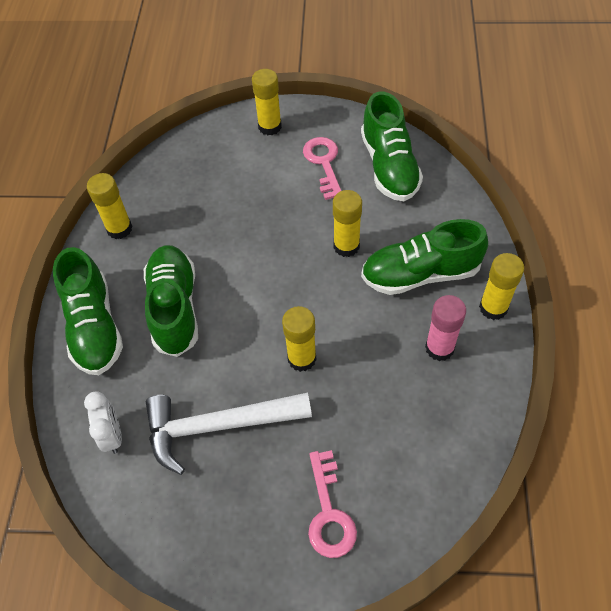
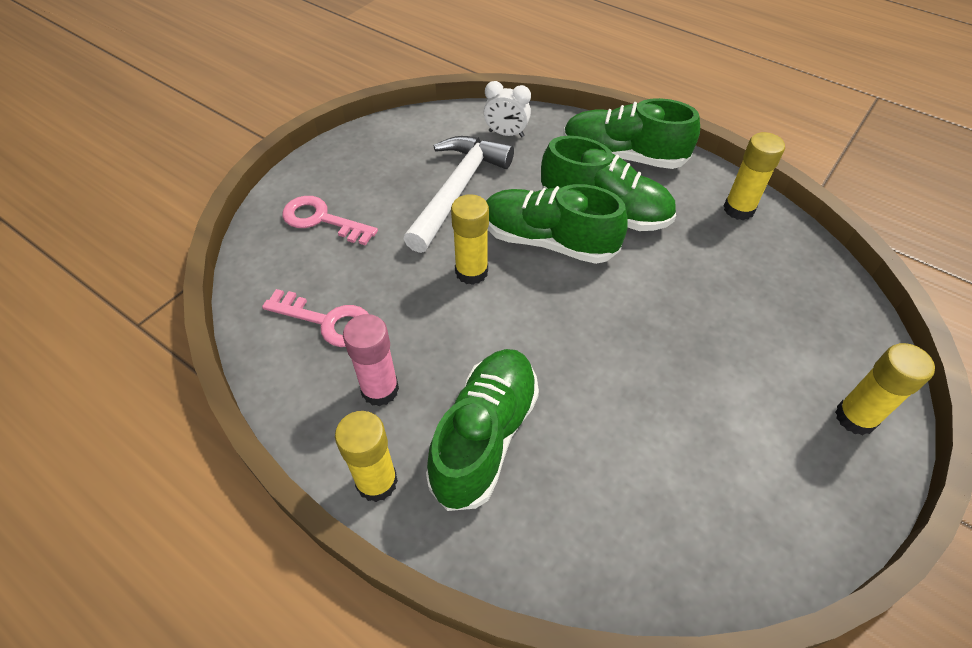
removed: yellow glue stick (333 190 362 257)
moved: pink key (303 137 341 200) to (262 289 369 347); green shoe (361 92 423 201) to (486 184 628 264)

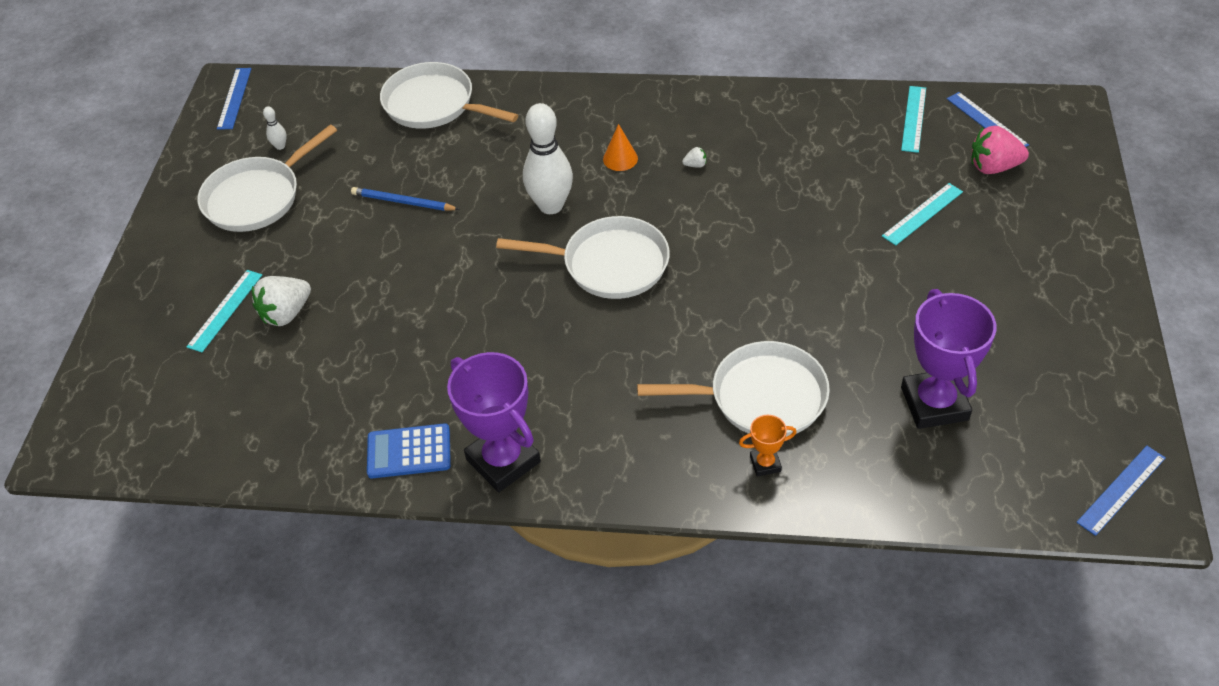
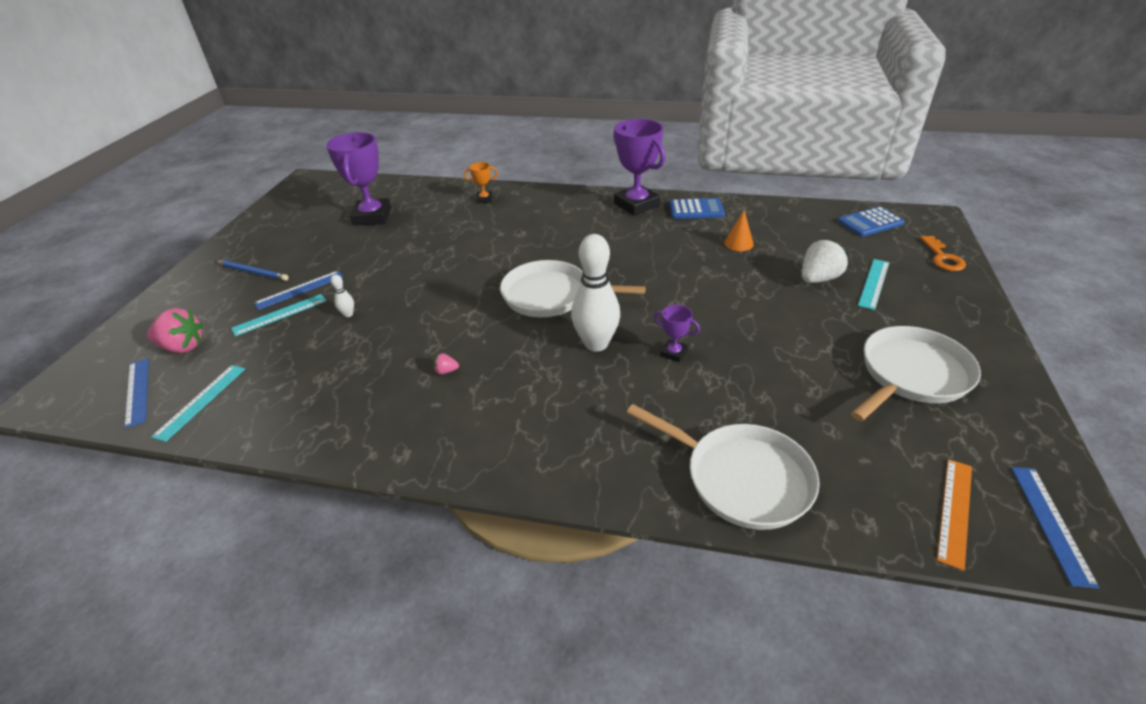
removed: white pan (637 341 830 437)
added: purple trophy (654 305 700 363); blue calculator (838 206 905 237); orange key (920 236 966 271); orange ruler (937 459 972 571)
moved: white bowling pin (263 106 287 150) to (331 274 354 317); blue pencil (351 187 460 211) to (216 260 289 281); orange cone (603 124 638 171) to (724 210 754 251); blue ruler (1077 446 1166 536) to (254 271 343 310)
recoloured: white strawberry (682 147 706 168) to pink strawberry (433 353 459 375)

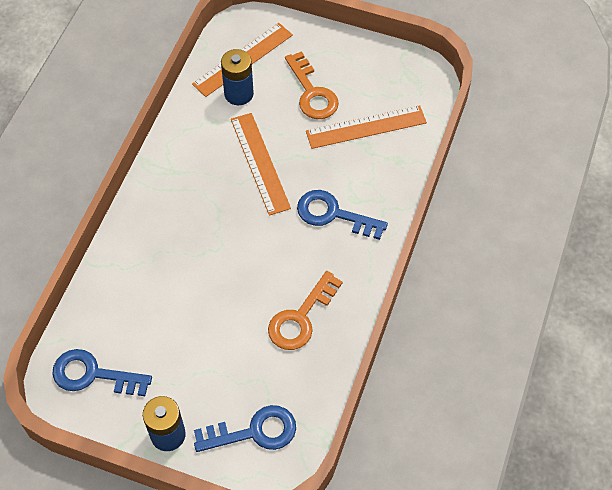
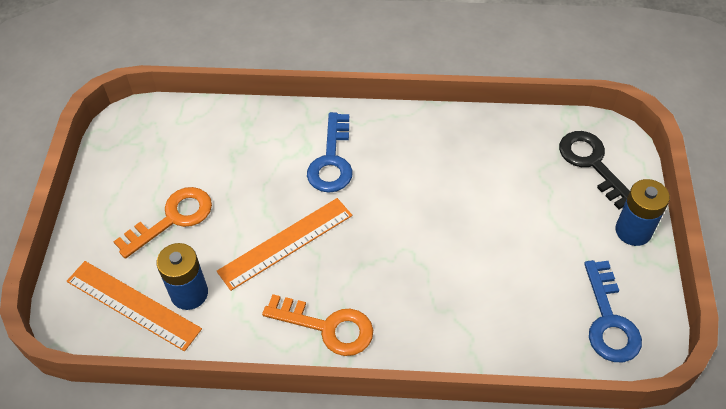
removed: orange ruler (306 105 427 149)
moved: orange key (268 271 343 350) to (262 294 373 356)
recoloured: blue key (194 405 296 452) to black key (559 131 630 209)

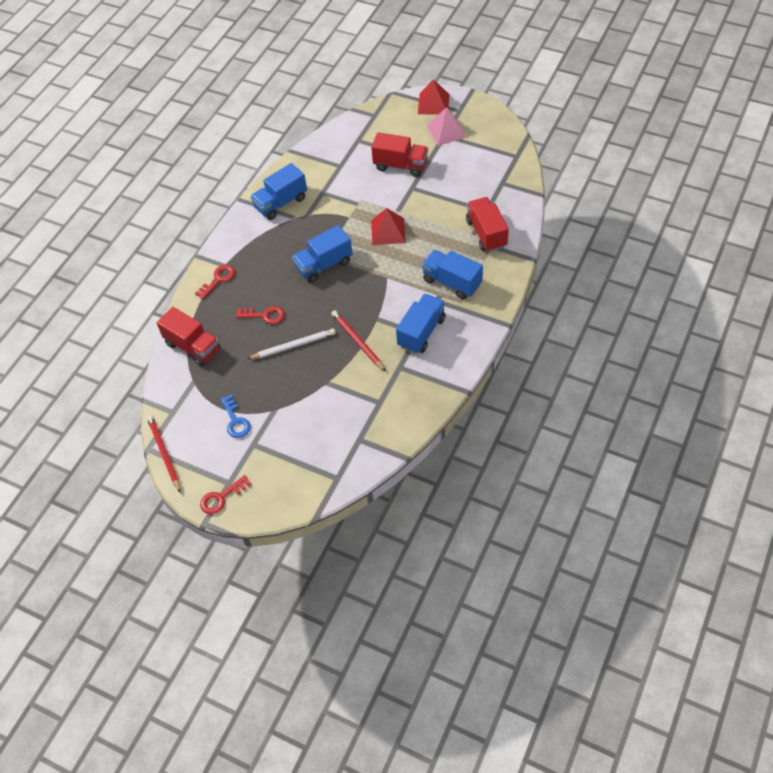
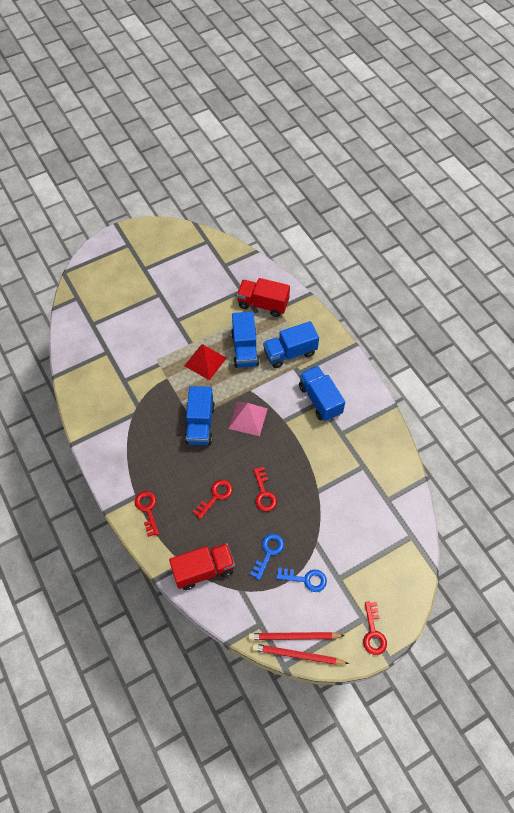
removed: red truck (371 132 428 177); red pyramid (418 79 449 115)
added: blue key (250 534 284 580)
moved: blue truck (250 163 307 220) to (231 312 259 368); red pencil (331 310 386 372) to (249 632 345 640); pink pyramid (427 107 467 146) to (228 401 268 436)
replaced: white pencil (248 328 335 359) to red key (254 467 277 512)

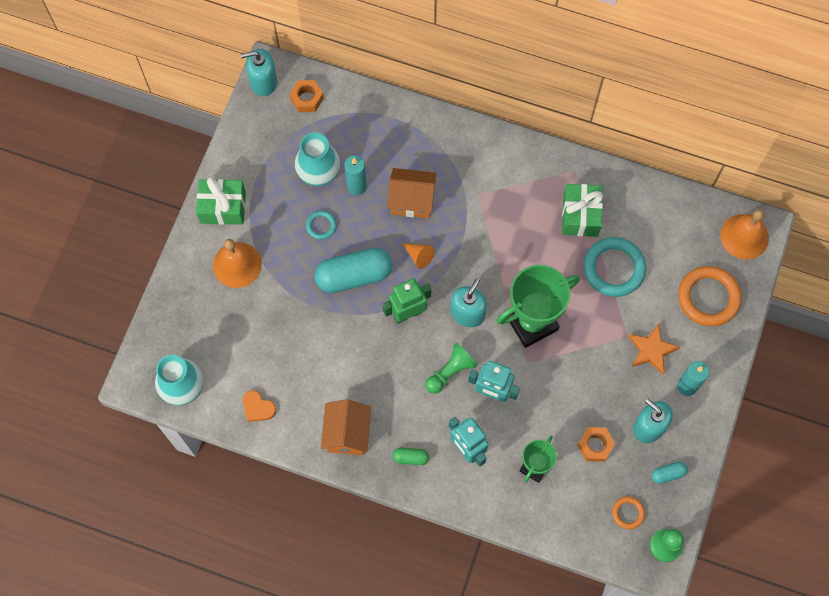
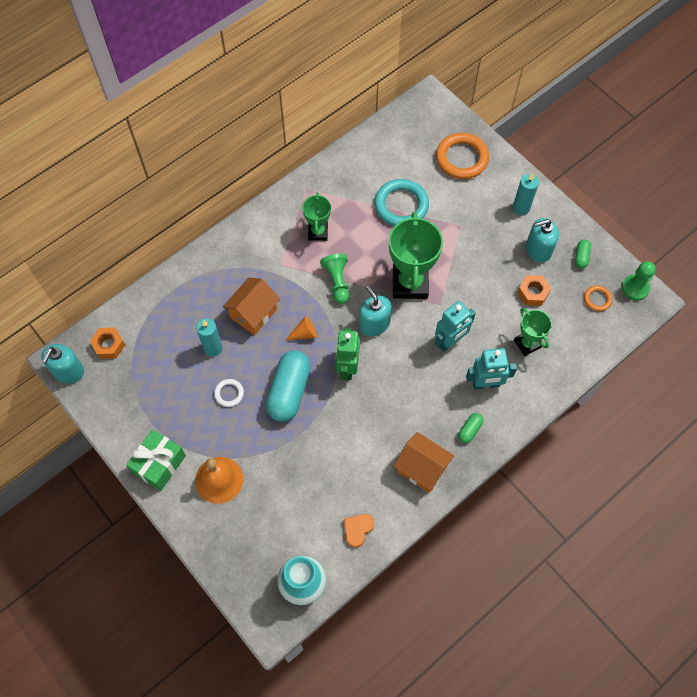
removed: turquoise vase (295 132 340 186); green gift (562 184 603 237); orange star (628 323 680 375); orange bell (720 209 769 260)
added: green trophy (302 192 331 241)
moved: green pawn (425 343 478 394) to (320 254 350 304)
recoloured: turquoise ring (306 211 337 240) to white ring (214 379 244 407); turquoise capsule (651 462 688 484) to green capsule (575 239 591 268)
turned: orange heart (243 390 276 422) = (344 514 374 548) 150 degrees clockwise

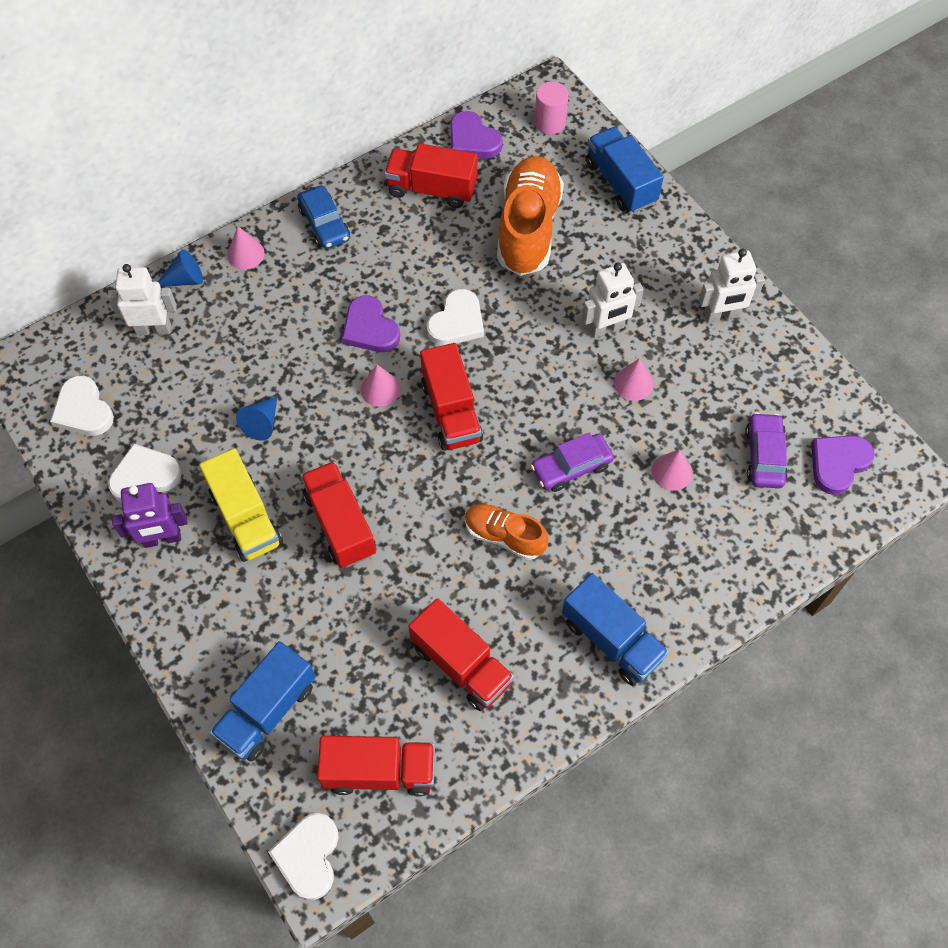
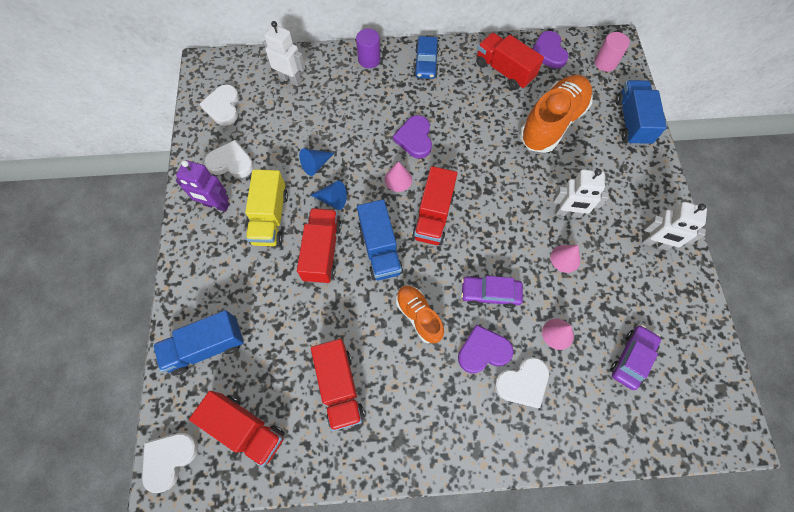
moved: blue cone (158 249 203 287) to (310 181 347 210); white heart (427 289 484 346) to (495 357 549 408); blue truck (562 573 669 686) to (357 199 403 280); purple heart (811 435 874 495) to (458 324 514 373)
replaced: pink cone (227 226 265 270) to purple cylinder (356 29 380 68)

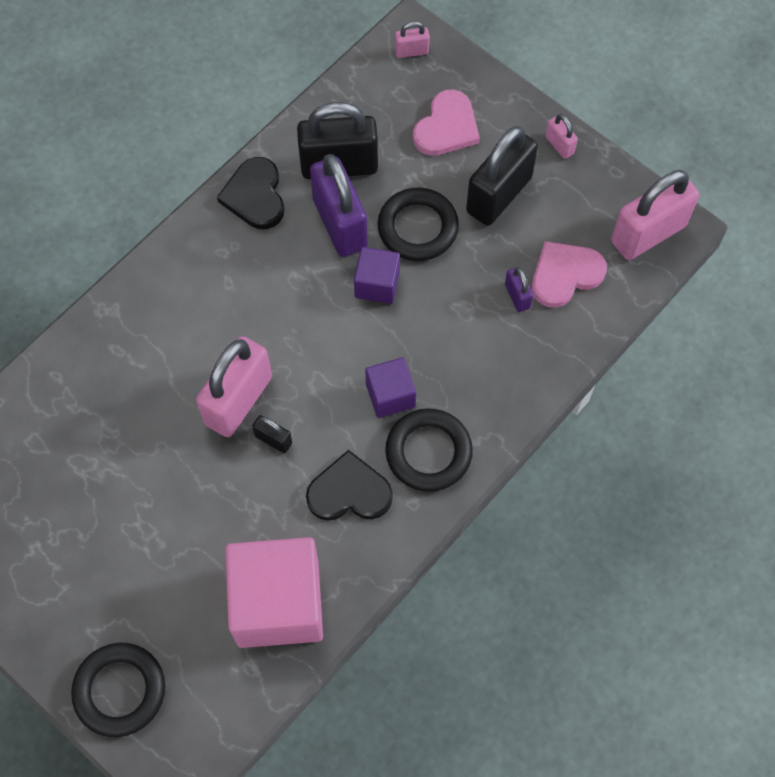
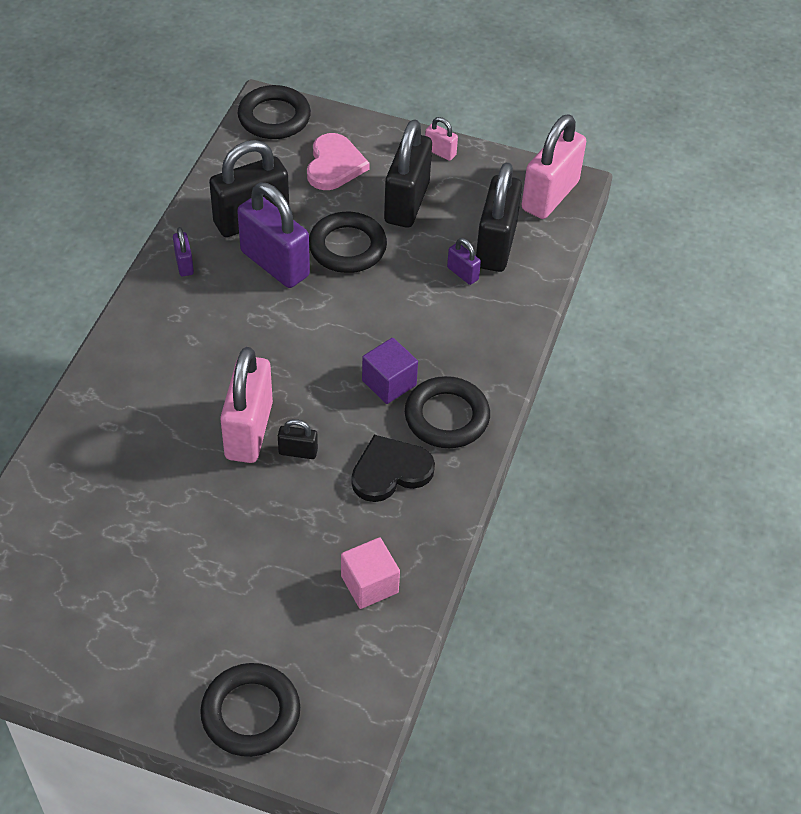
removed: purple cube (354 247 400 304)
replaced: black heart (217 157 284 229) to purple padlock (173 227 194 276); pink padlock (395 21 430 58) to black ring (238 85 311 139); pink heart (532 241 607 308) to black padlock (476 162 522 272)
resized: pink cube (226 537 323 648) = (341 537 400 609) x0.51

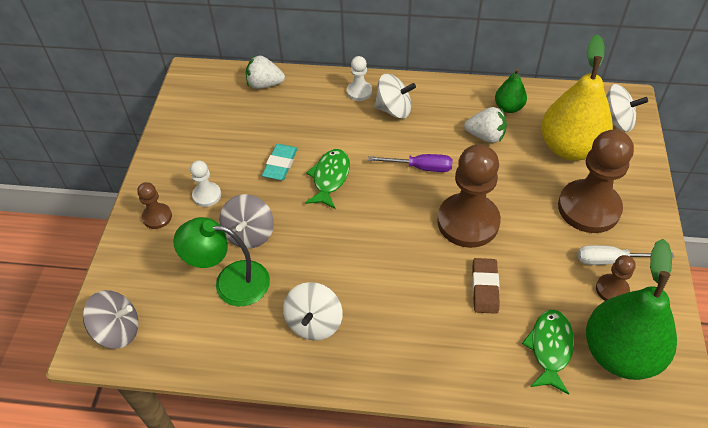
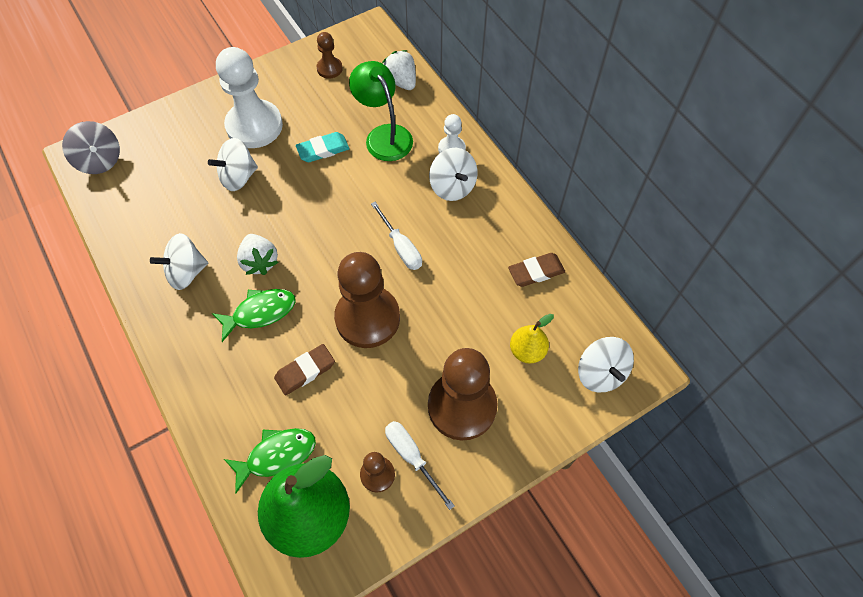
moved: brown pawn (137 182 172 229) to (316 32 343 79); green lamp (173 217 270 306) to (349 61 413 161); green fish (305 149 350 209) to (212 289 296 342); white strawberry (464 107 507 143) to (237 234 278 275)
replaced: green pear (495 68 527 113) to brown eraser (508 253 565 287)
recoloured: grey spinning top (219 194 274 248) to white spinning top (208 138 258 191); purple screwdriver (368 154 453 172) to white screwdriver (371 202 422 270)
resized: white pawn (190 160 221 207) = (216 47 283 148) x2.08; yellow pear (541 34 613 161) = (510 314 554 364) x0.49

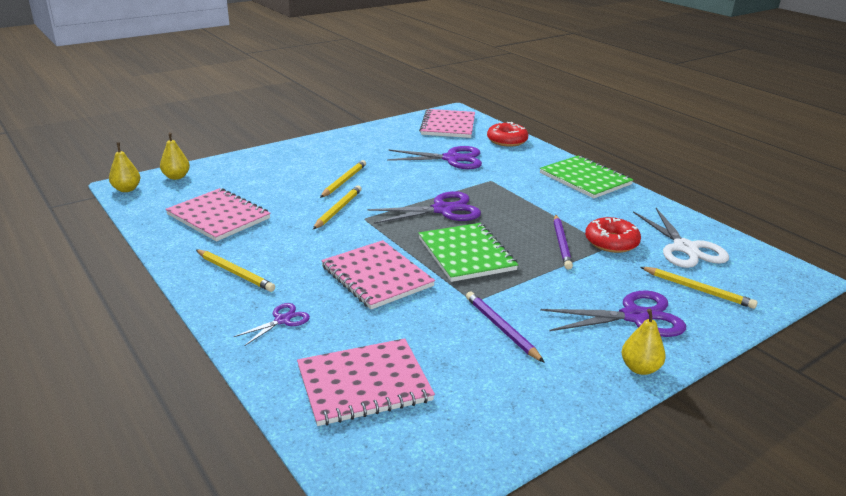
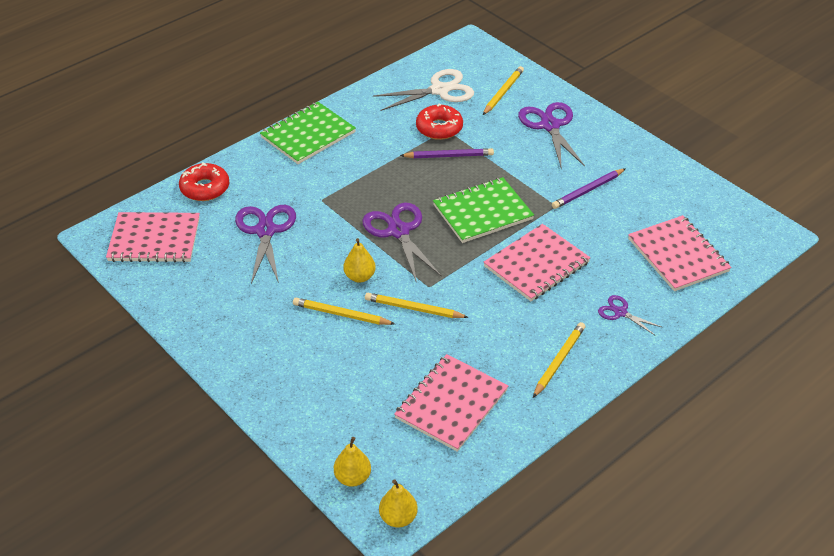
moved: yellow pear (621 309 666 375) to (343 238 376 283)

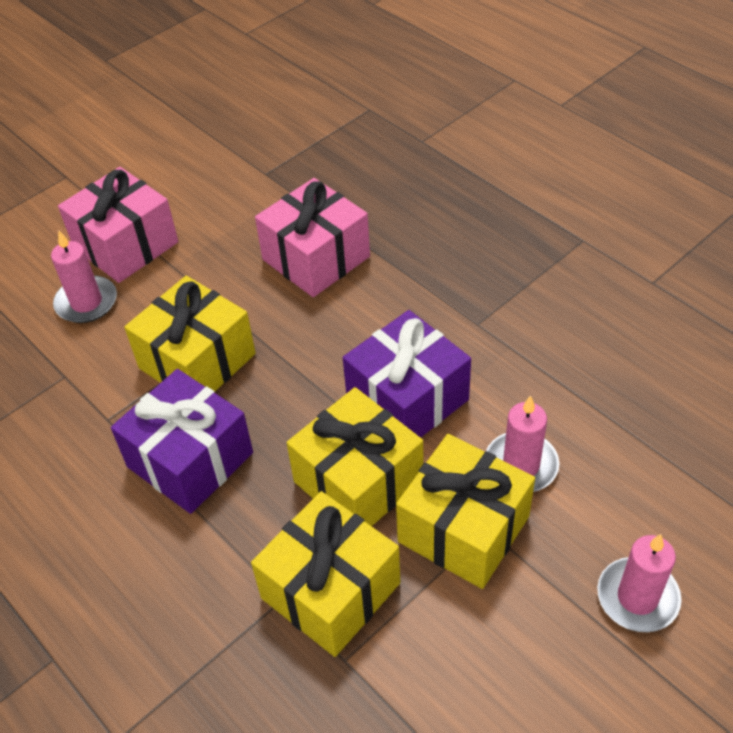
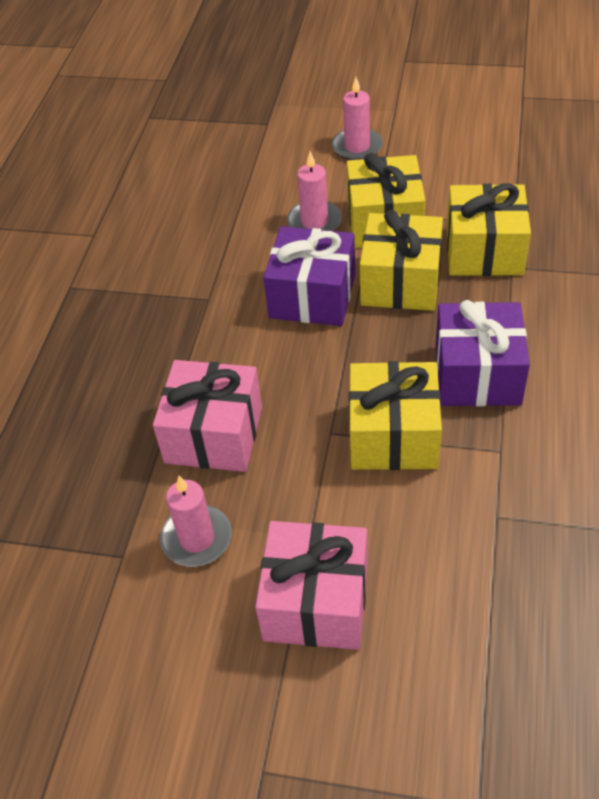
moved: pink candle (51 231 117 323) to (160 476 232 567)

